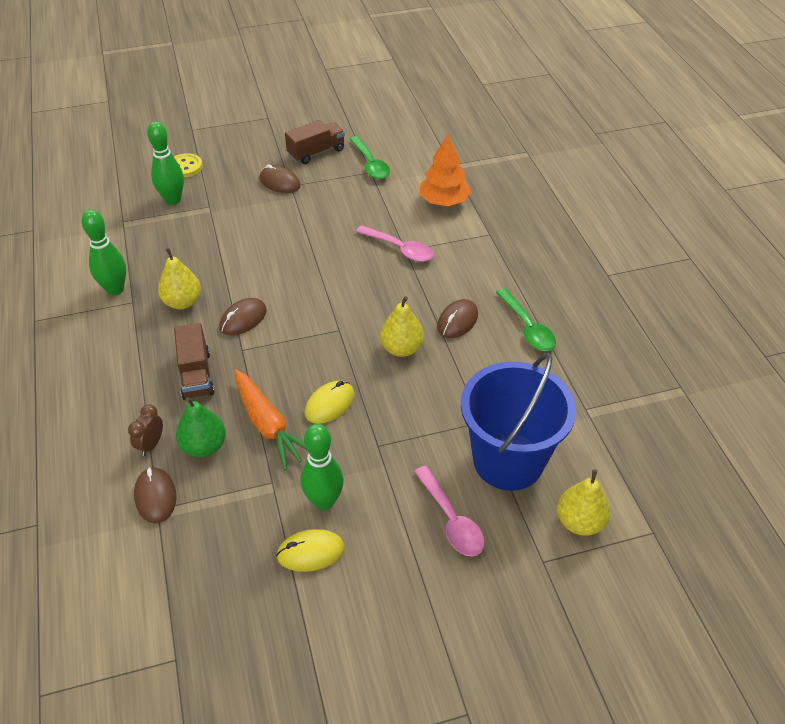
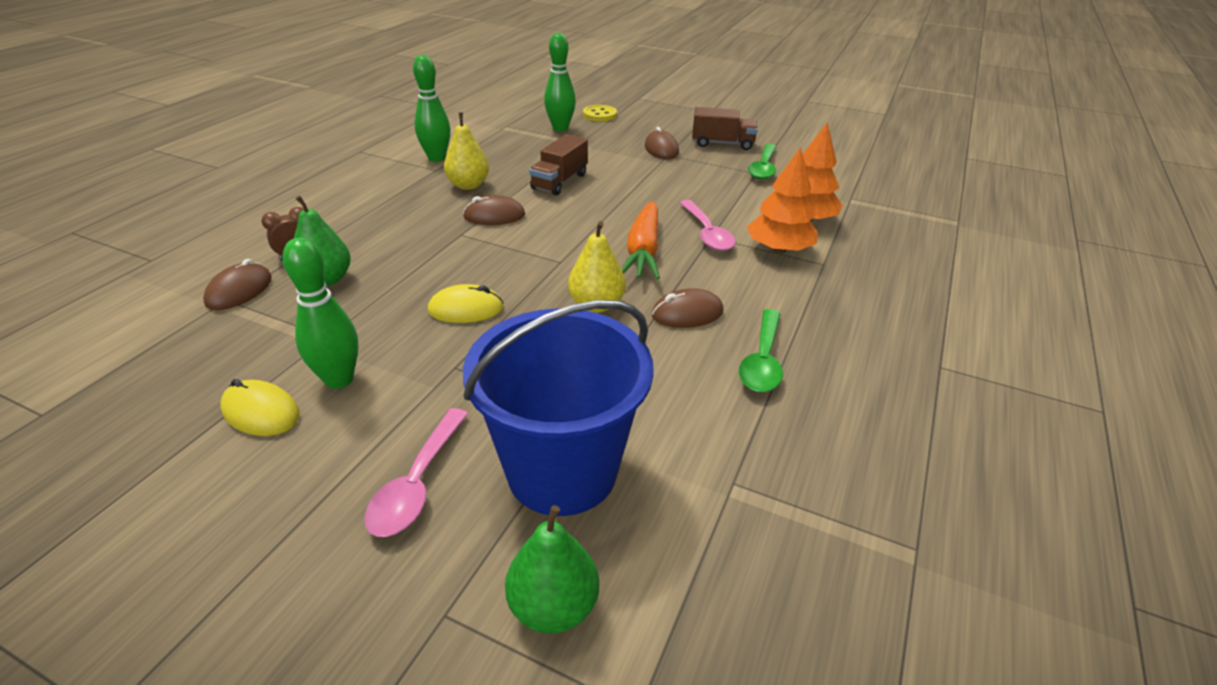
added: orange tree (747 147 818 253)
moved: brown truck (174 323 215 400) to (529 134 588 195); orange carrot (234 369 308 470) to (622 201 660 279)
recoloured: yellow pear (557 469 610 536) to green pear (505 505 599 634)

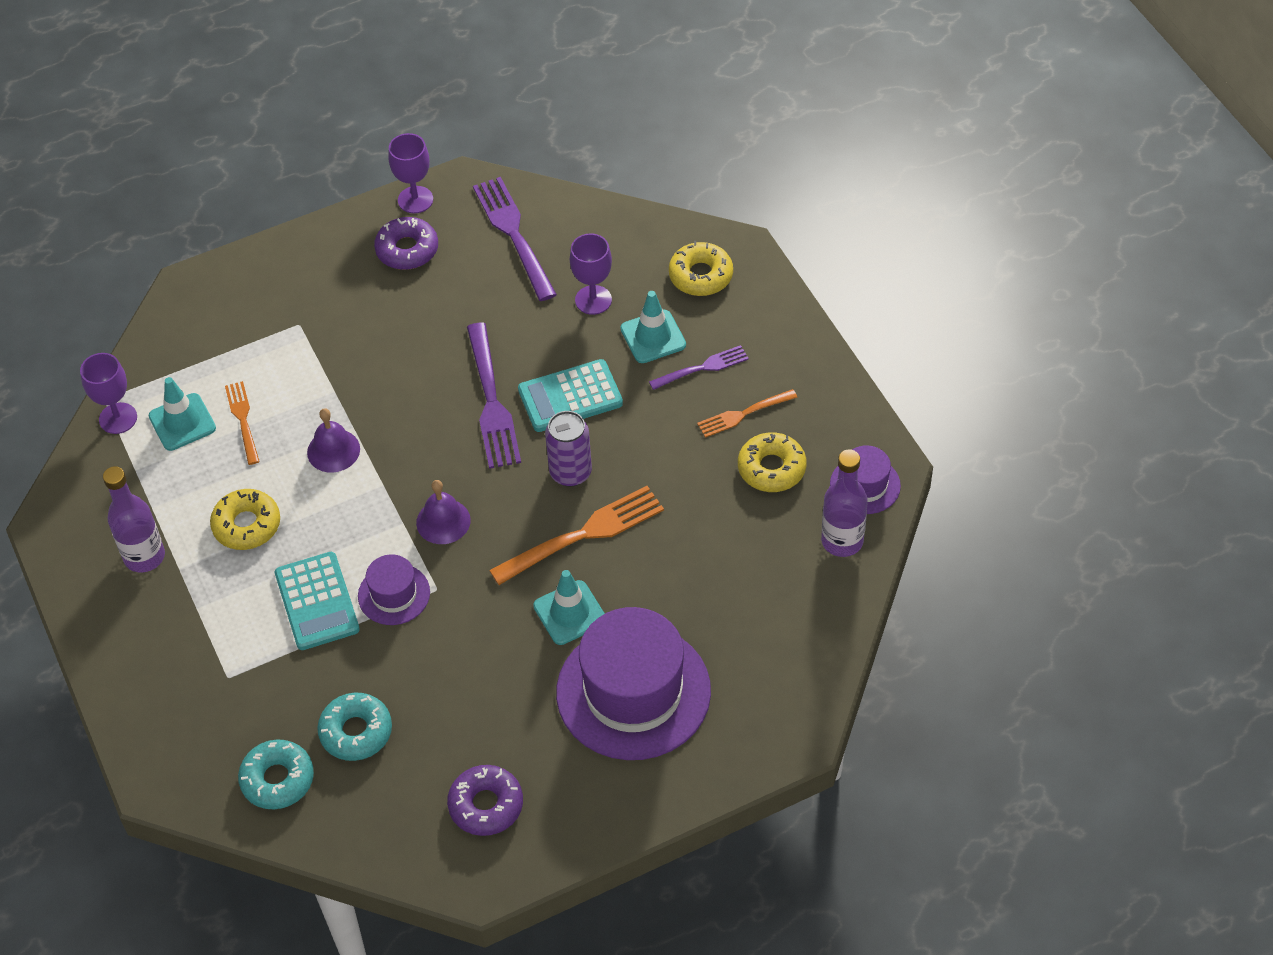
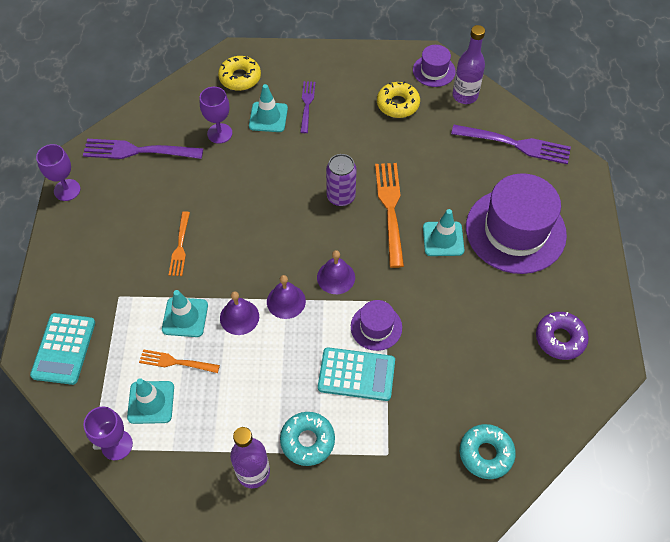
removed: yellow donut (210 489 280 550); purple donut (374 217 438 270)
added: turquoise traffic cone (162 290 208 337); purple bell (267 275 306 319)
moved: turquoise donut (317 693 392 761) to (280 412 335 466); purple fork (467 323 521 469) to (451 125 571 164); turquoise calculator (518 359 623 432) to (30 313 95 385); orange fork (697 389 798 438) to (169 211 190 276)

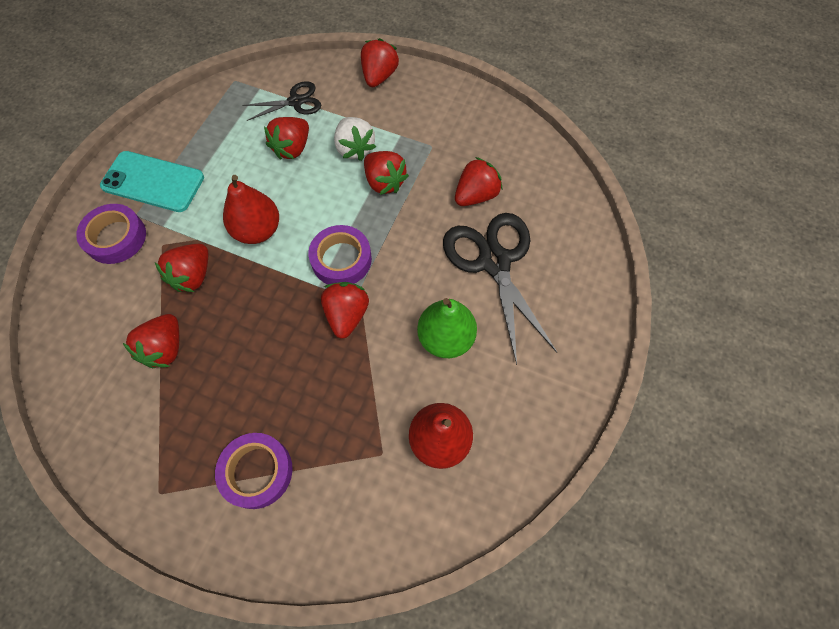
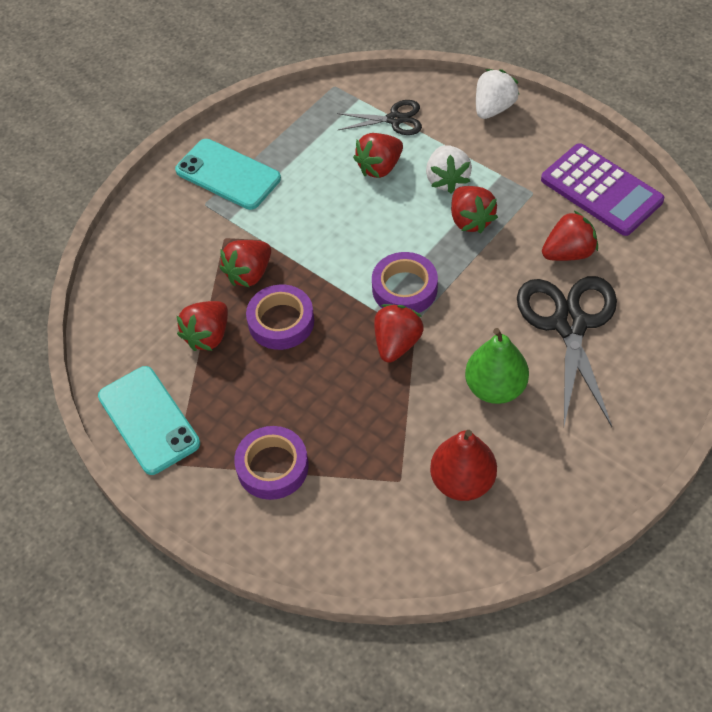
removed: red pear (223 175 279 244)
added: turquoise phone (98 366 200 475); purple calculator (541 143 664 236)
moved: purple tape (76 204 146 264) to (246 285 314 350)
recoloured: red strawberry (361 38 399 87) to white strawberry (476 69 519 119)

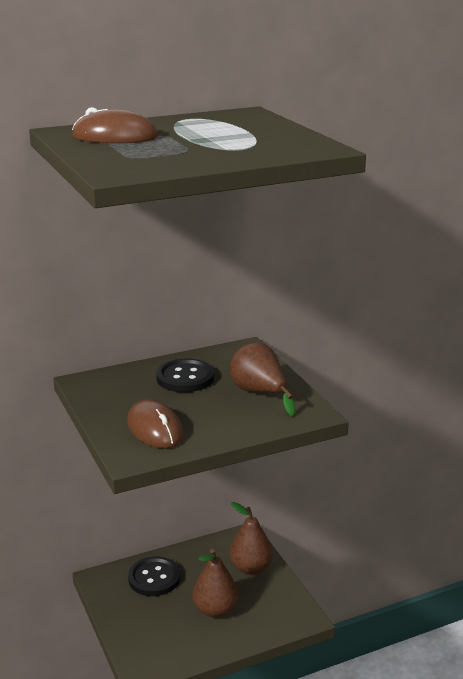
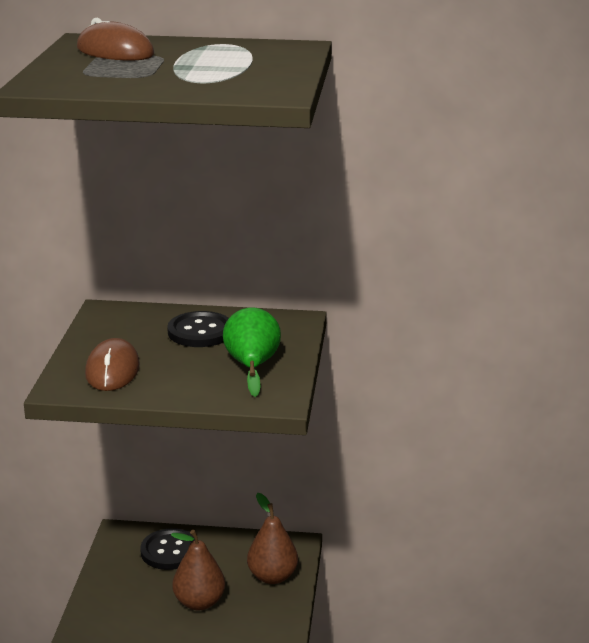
recoloured: brown pear (230 343 295 416) to green pear (223 308 281 397)

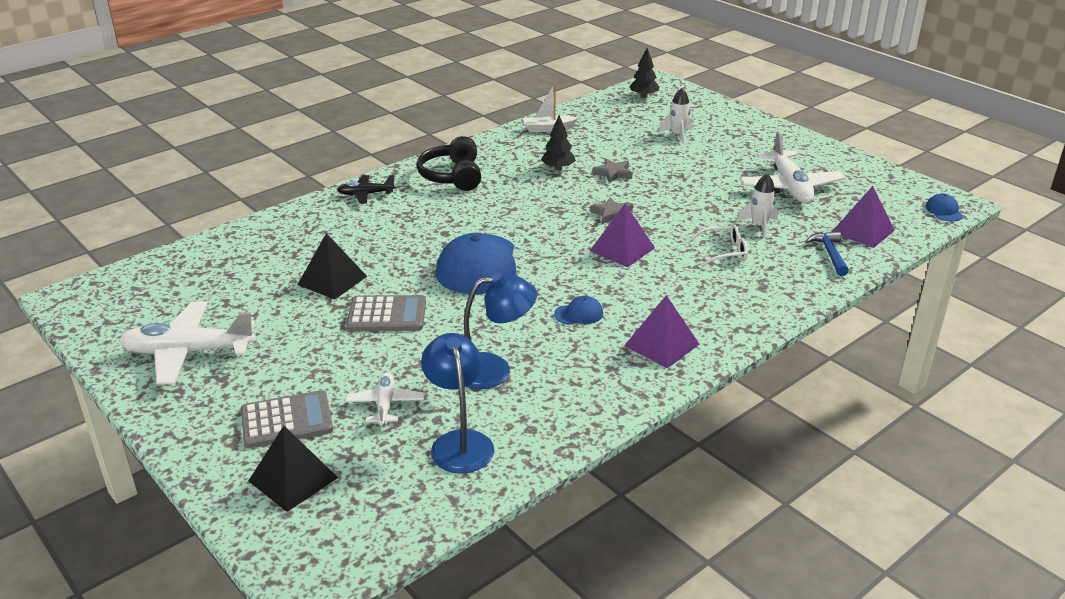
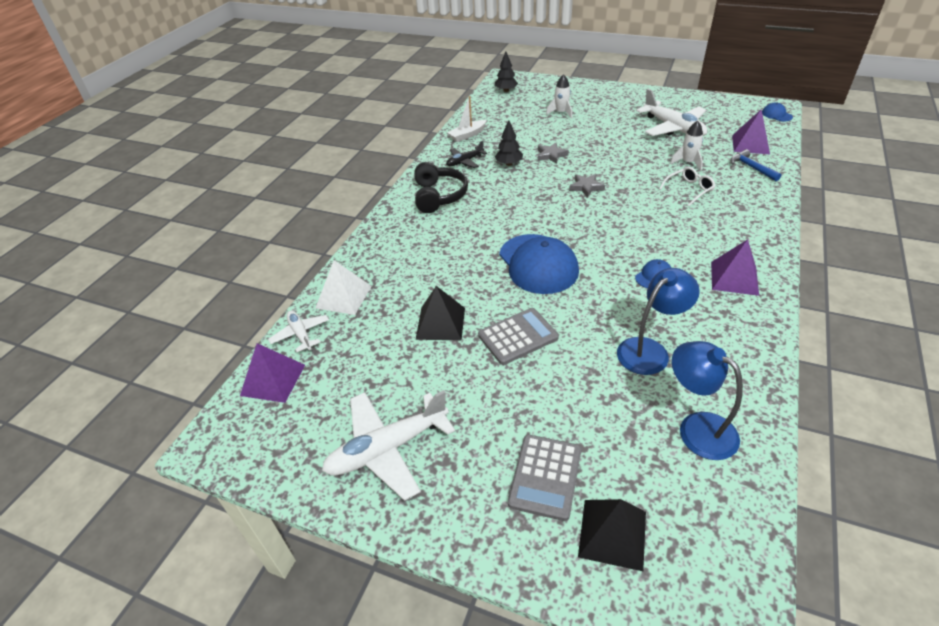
added: white pyramid (316 260 372 315)
moved: black plane (337 175 395 204) to (446 141 487 168); white plane (345 372 424 426) to (268 311 329 352); purple pyramid (590 204 655 267) to (240 343 305 403)
turned: grey calculator (241 390 333 448) = (508 435 581 521) 150 degrees clockwise; black headphones (417 136 481 191) = (414 162 468 213) 150 degrees counterclockwise

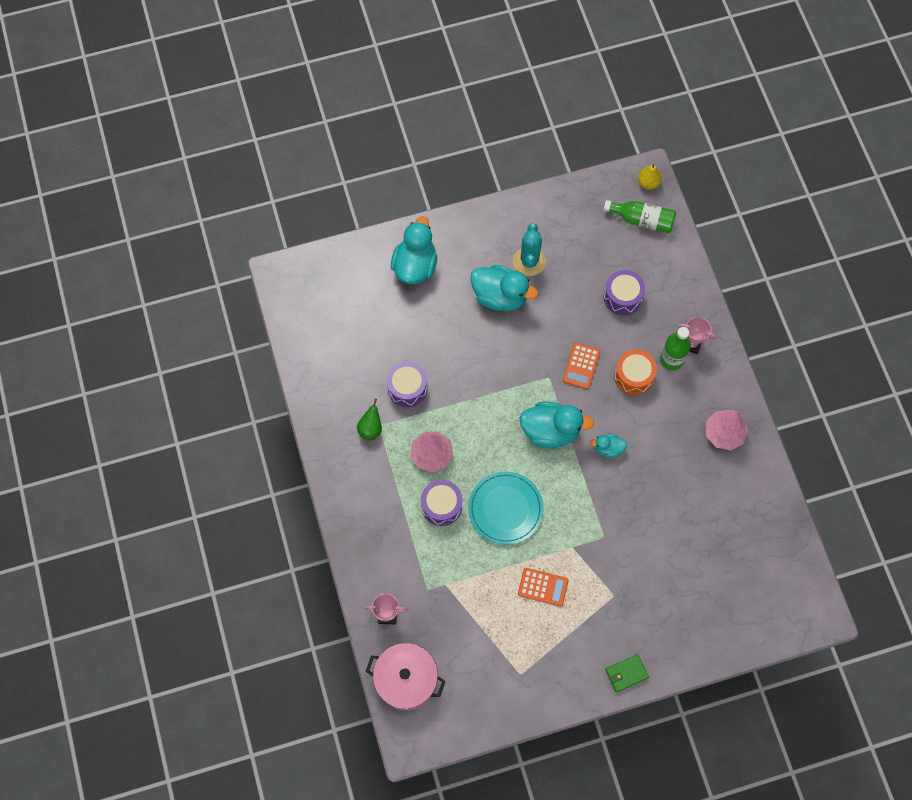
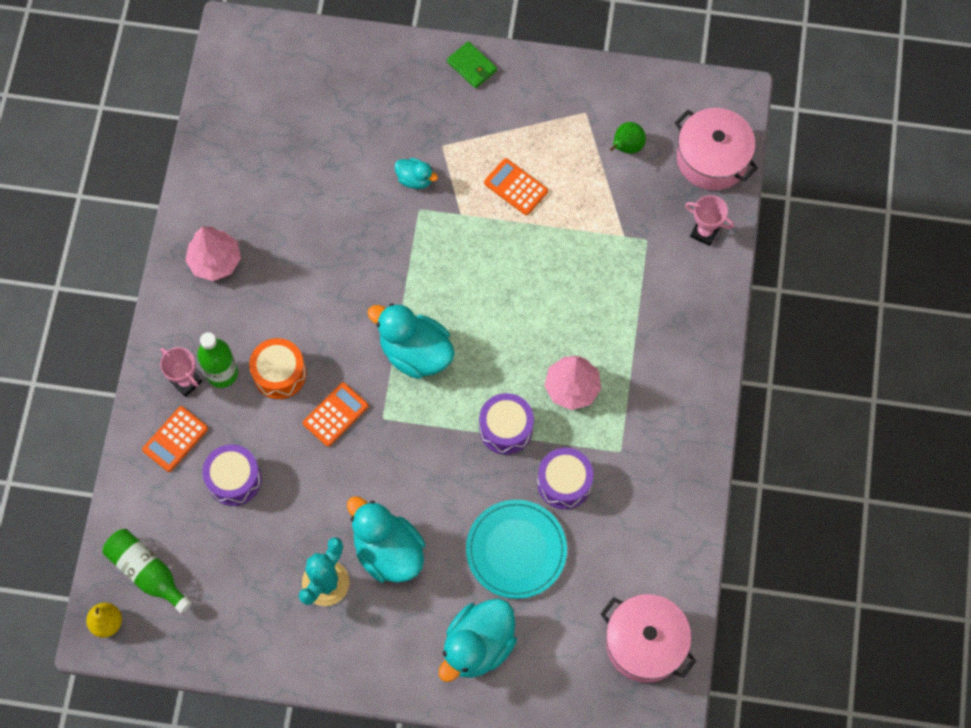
added: orange calculator (142 406 208 472); pink pot (601 594 696 683)
moved: green pear (357 399 382 440) to (610 122 646 154); purple drum (421 480 462 526) to (479 393 534 455); turquoise plate (468 471 544 545) to (466 500 567 599); turquoise duck (590 434 627 458) to (395 158 438 189)
turned: green wallet (605 654 649 693) = (447 41 497 88) 45 degrees clockwise

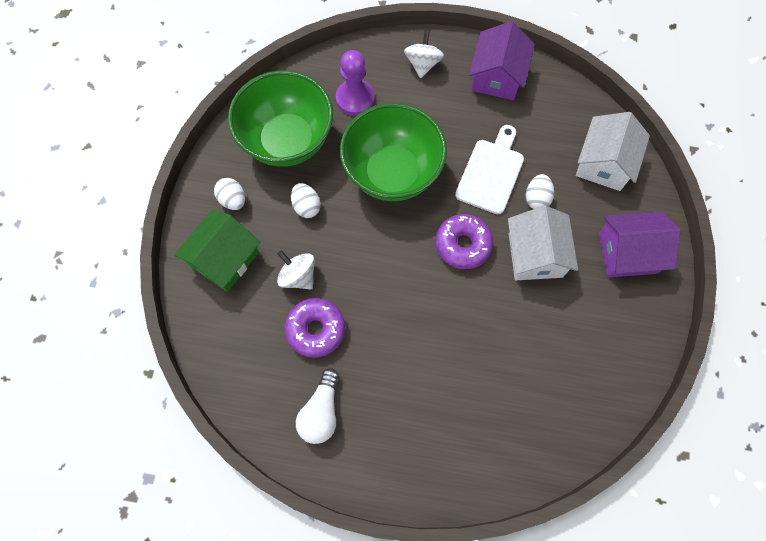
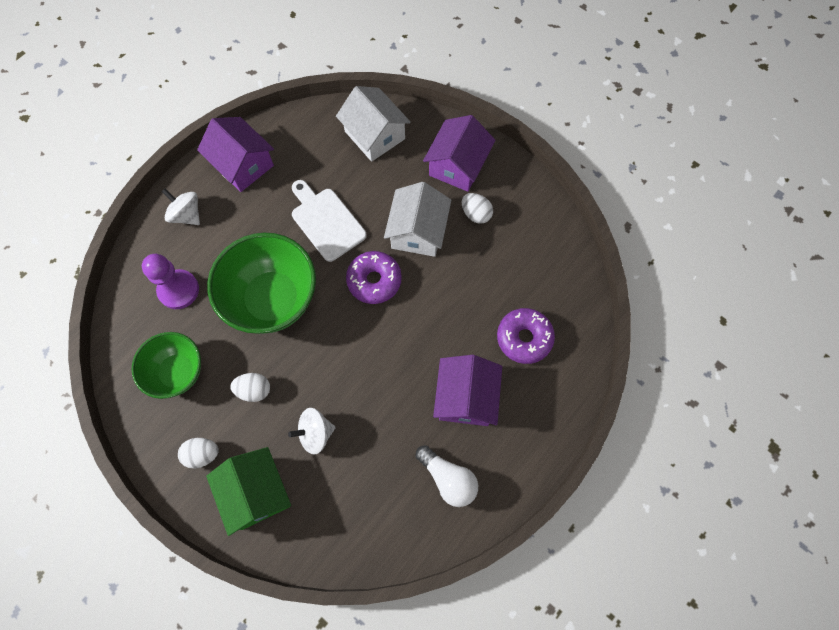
added: purple house (433 355 502 426)
moved: purple donut (285 298 345 358) to (497 308 555 364); white egg (526 174 554 209) to (462 193 493 224)
turned: white house (508 206 578 280) = (384 182 451 257) 75 degrees clockwise
resized: green bowl (228 71 333 167) = (131 332 201 399) x0.63

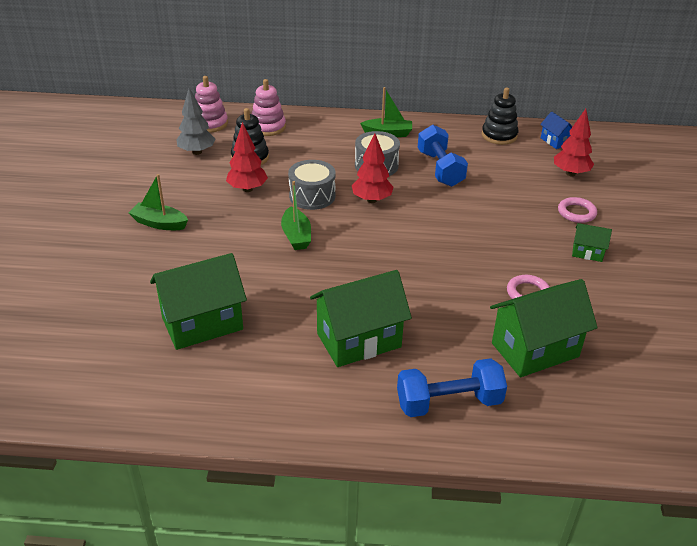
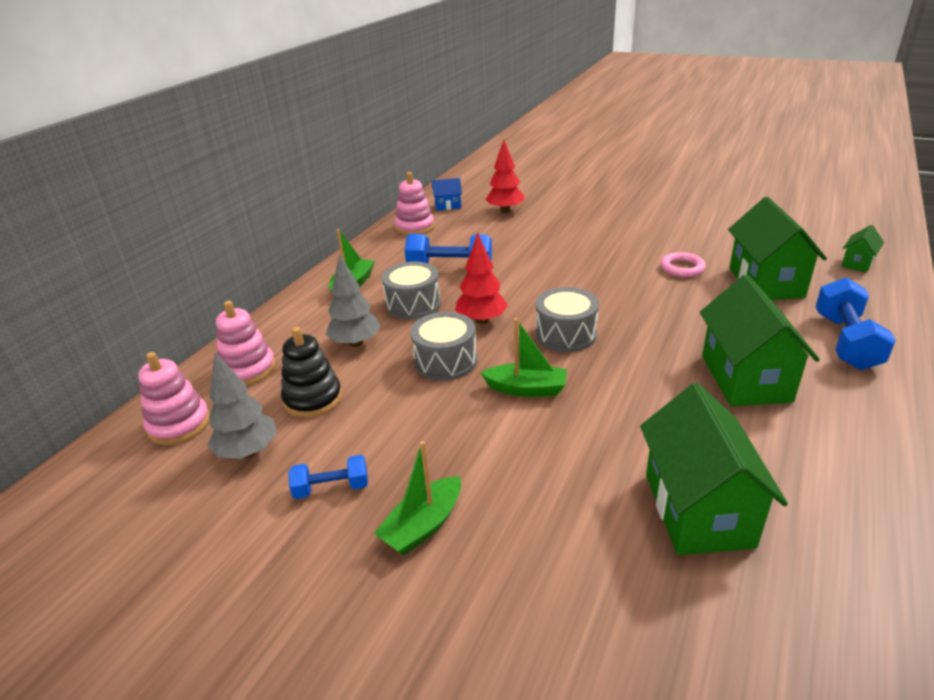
removed: red tree (226 122 268 192); pink ring (558 197 597 223)
added: blue dumbbell (288 455 368 499); grey tree (326 254 381 347); grey drum (536 287 599 352)
moved: green house (572 223 612 262) to (841 225 884 273)
recoloured: black stacking toy (482 87 519 145) to pink stacking toy (395 172 434 235)

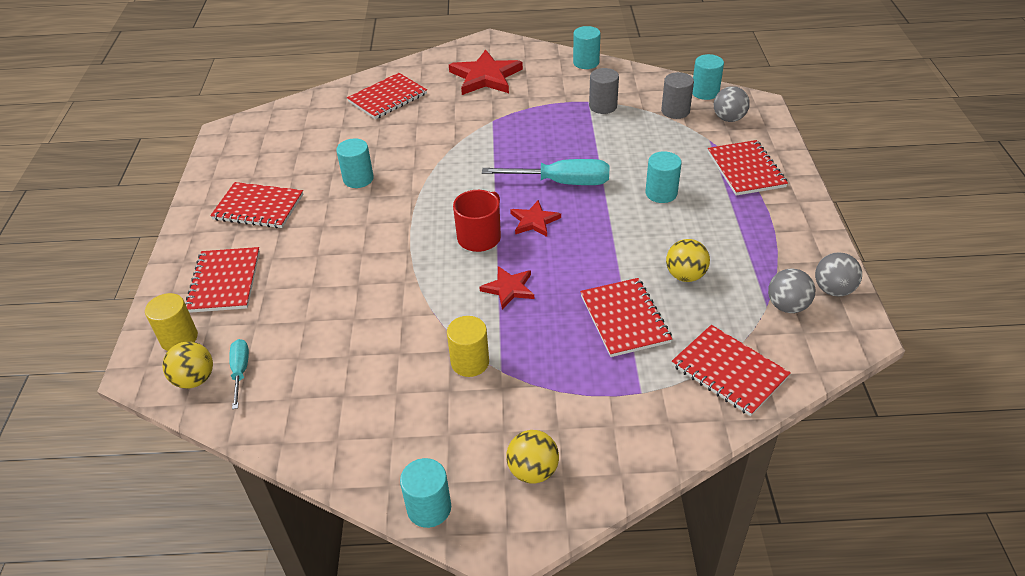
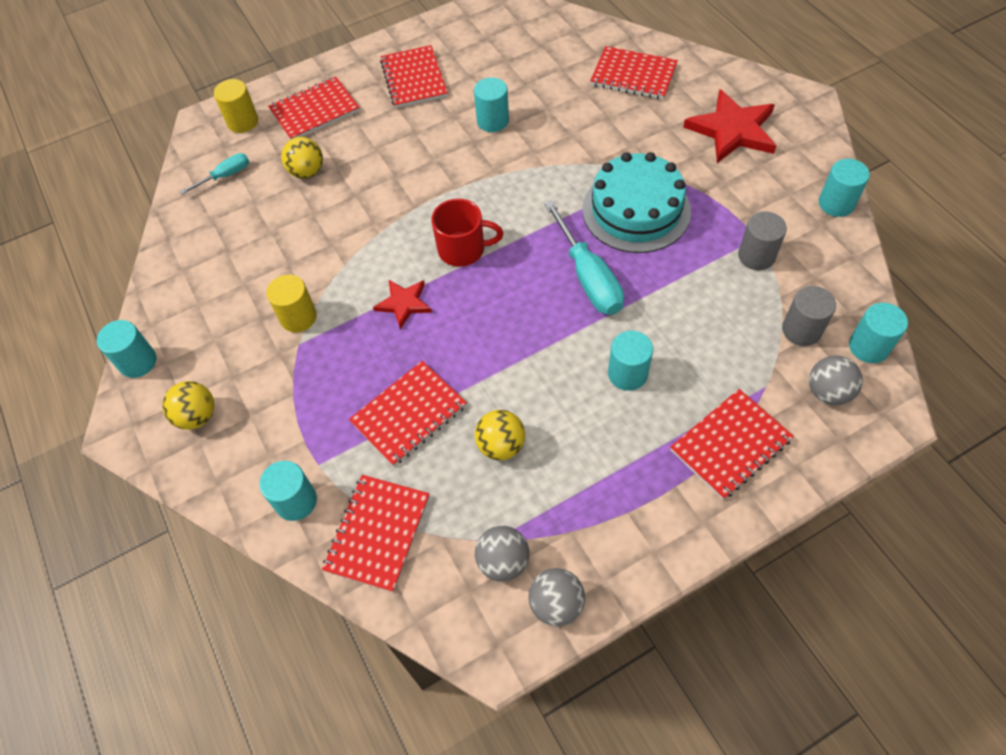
removed: red star (510 200 561 237)
added: turquoise cylinder (259 461 317 521); turquoise cake (582 152 691 253)
moved: yellow ball (163 341 213 389) to (281 137 323 179)

